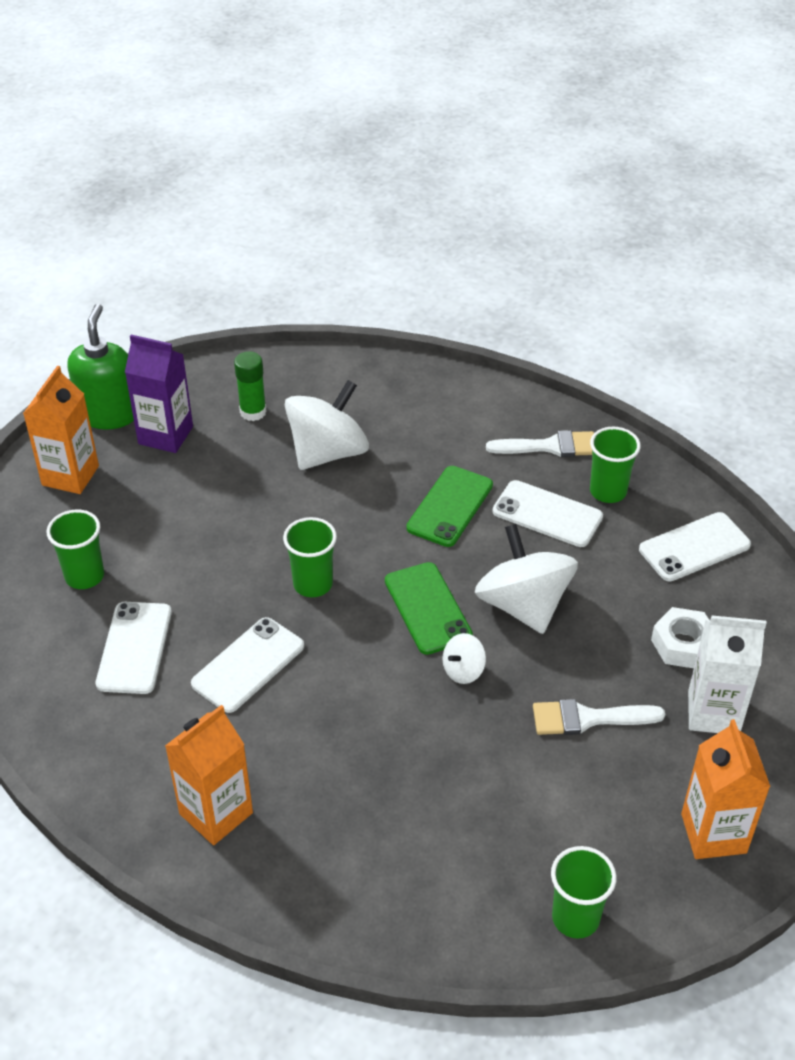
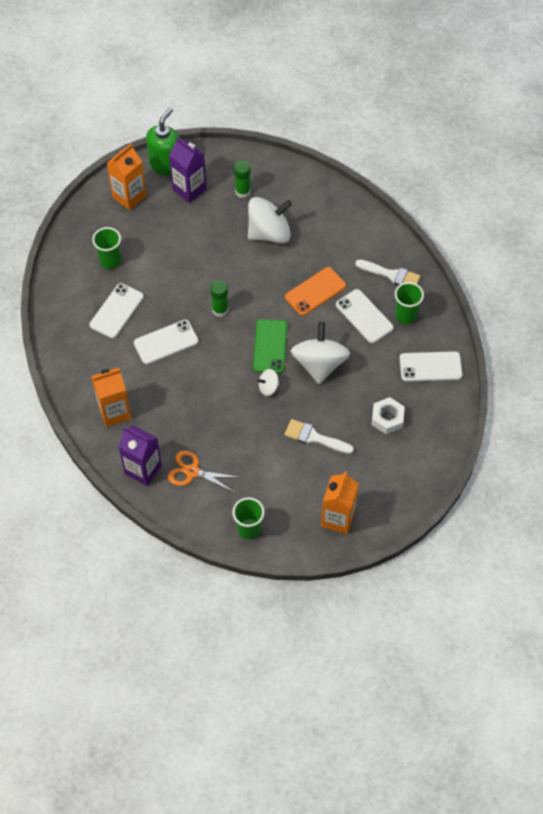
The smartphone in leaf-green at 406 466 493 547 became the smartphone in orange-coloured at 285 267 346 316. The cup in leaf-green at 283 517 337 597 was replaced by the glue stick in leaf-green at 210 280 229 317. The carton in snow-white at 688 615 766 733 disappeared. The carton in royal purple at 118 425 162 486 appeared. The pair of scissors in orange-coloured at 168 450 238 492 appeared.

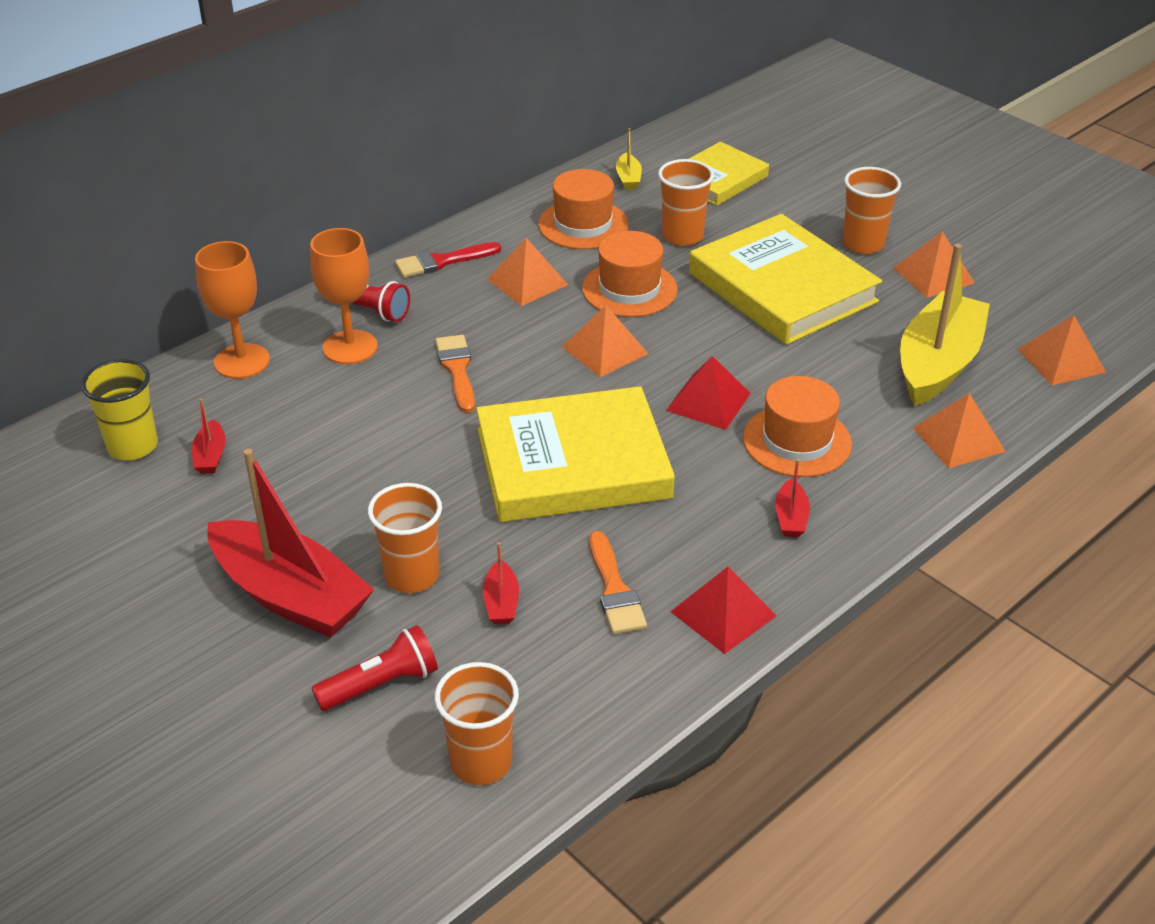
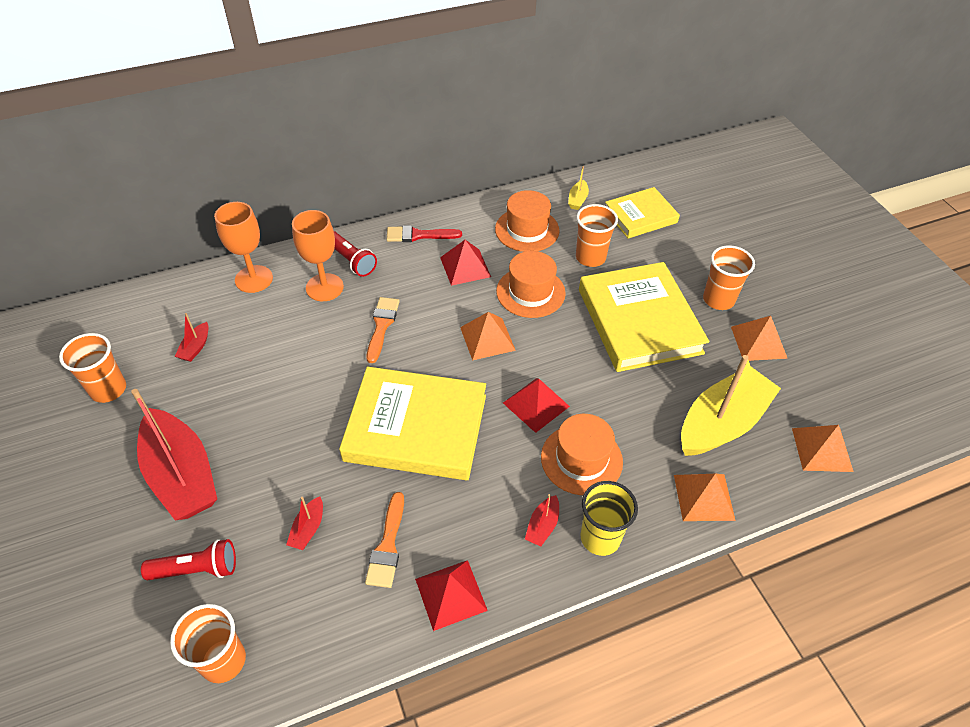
The pyramid in orange-coloured at 487 238 568 306 became the pyramid in crimson at 440 240 491 286. The cup in golden moved from 81 359 158 460 to 580 481 638 556. The cup in orange-coloured moved from 368 483 442 593 to 59 333 126 403.

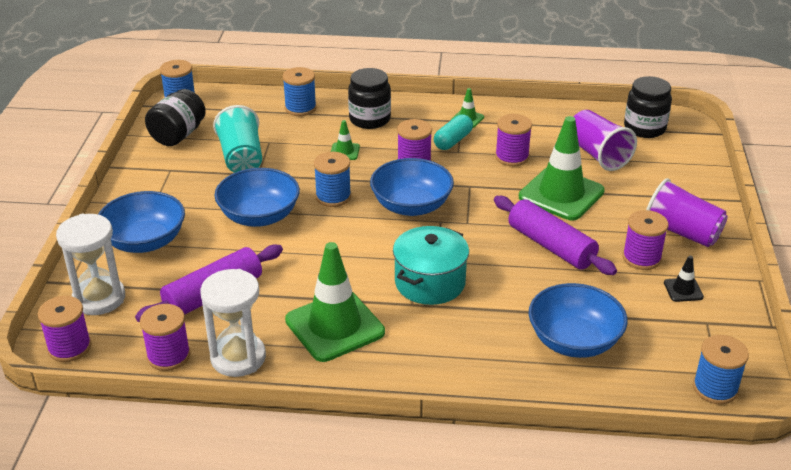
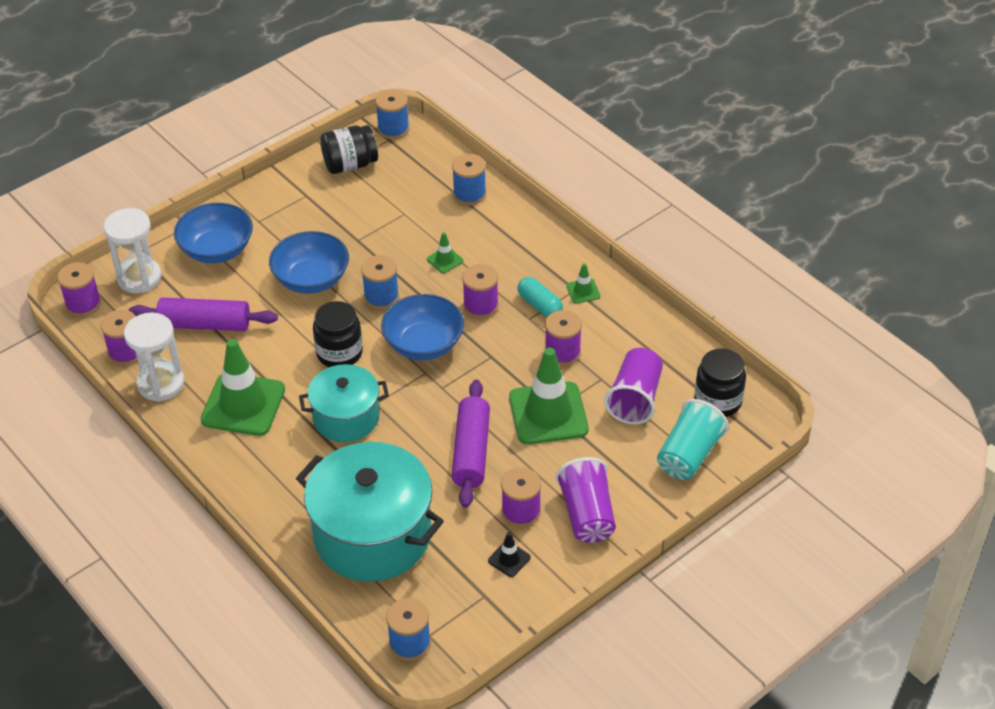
The jar in ebony moved from 348 68 391 129 to 313 301 363 367. The cup in teal moved from 213 105 262 173 to 657 399 729 480. The pill shape in teal at 434 114 473 150 turned 60 degrees clockwise. The deep dish in blue at 528 283 628 358 was replaced by the pot in teal at 296 442 444 582.

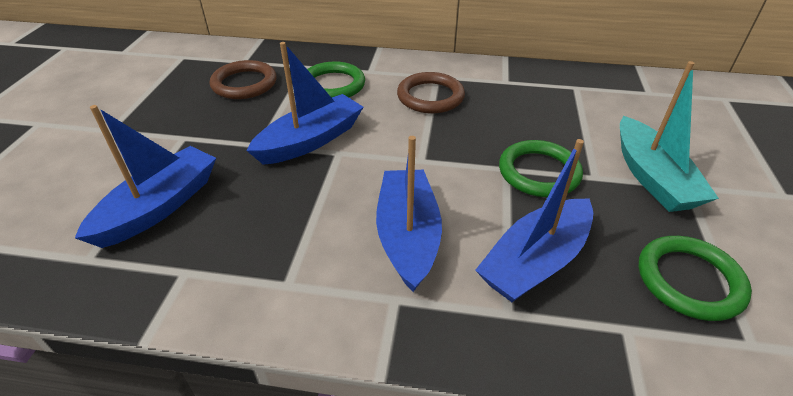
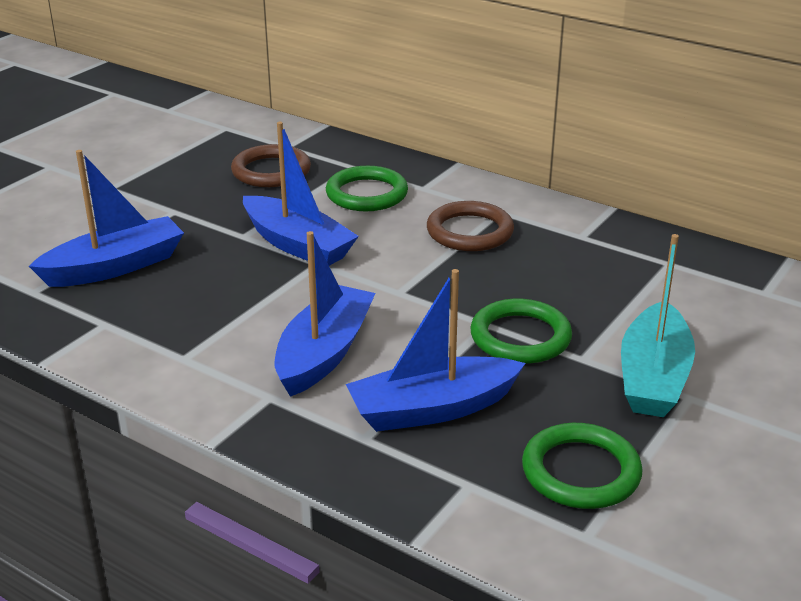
The toy boat in blue at 246 42 363 165 turned 60 degrees clockwise.

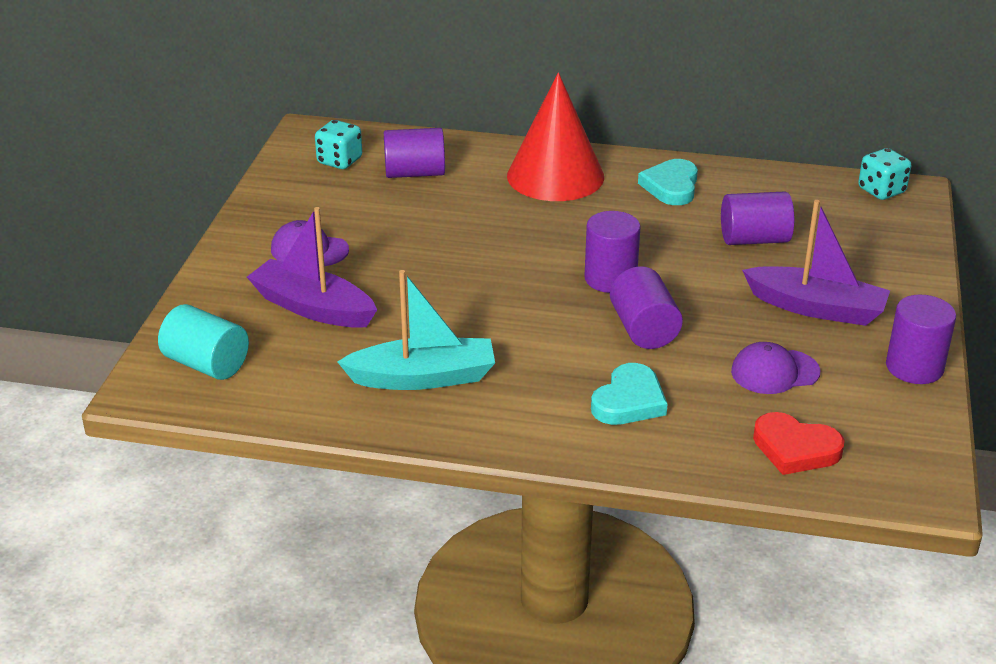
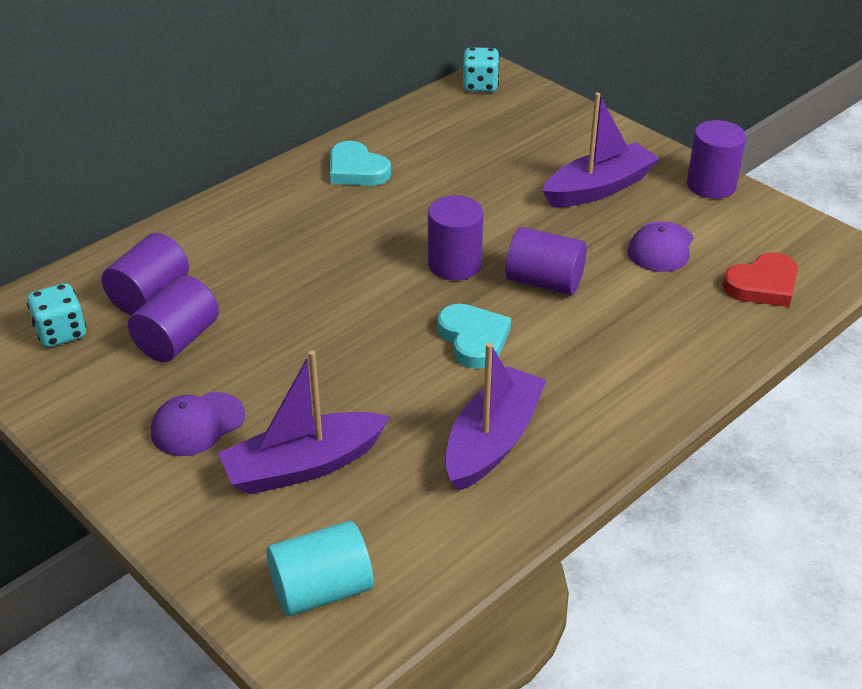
The cone in crimson at 507 73 604 201 disappeared. The solid cylinder in royal purple moved from 721 191 794 245 to 128 275 219 362. The toy boat in teal at 338 270 495 390 became the toy boat in royal purple at 445 343 547 491. The love heart in teal moved from 591 363 667 425 to 438 304 511 369.

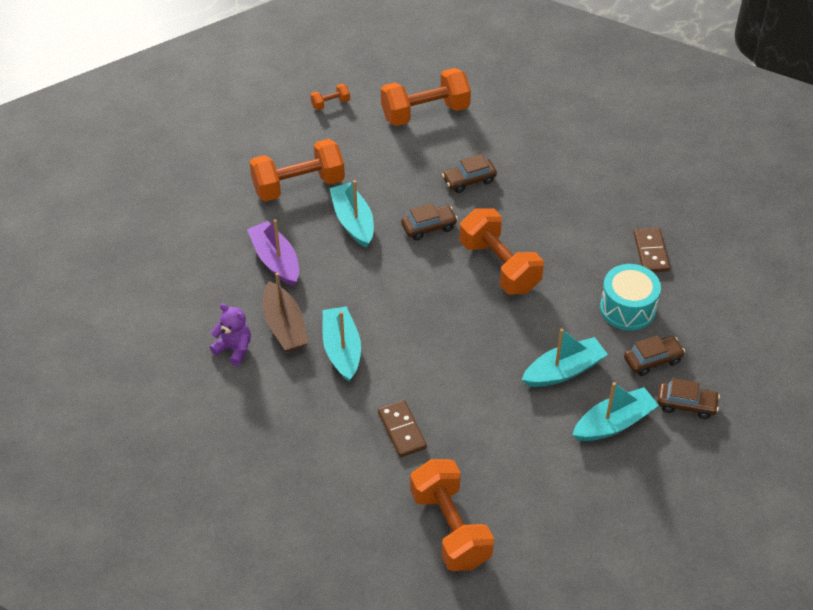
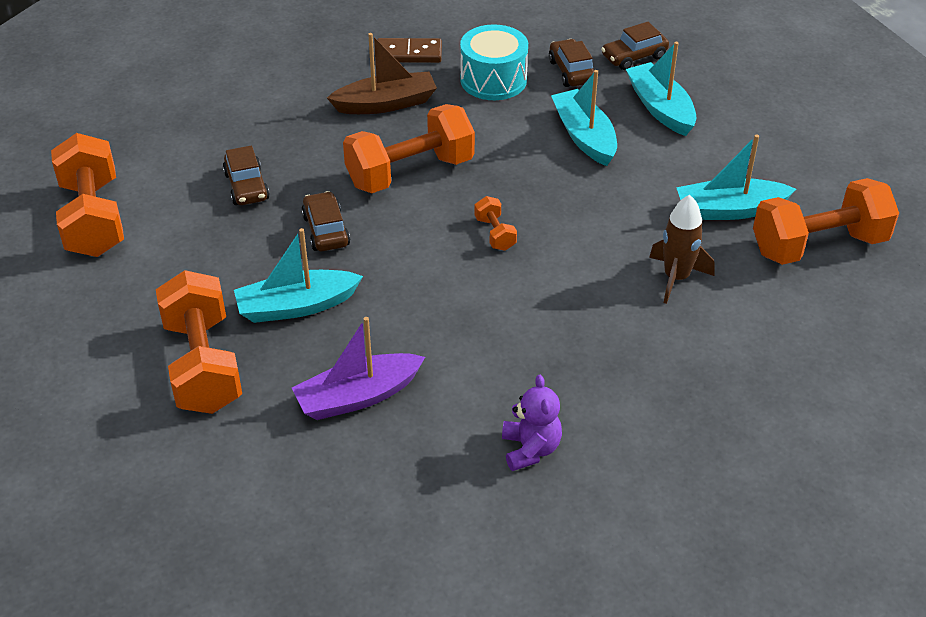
The free weight in orange-coloured moved from 310 84 350 110 to 475 196 517 251. The toy boat in russet moved from 263 273 308 352 to 327 33 437 114. The stuffed bear in royal purple at 210 303 251 366 turned 135 degrees clockwise. The toy boat in teal moved from 323 306 361 382 to 676 135 796 220. The car in russet at 657 378 720 419 turned 135 degrees counterclockwise. The domino in russet at 378 400 427 457 was replaced by the rocket in russet at 649 195 715 304.

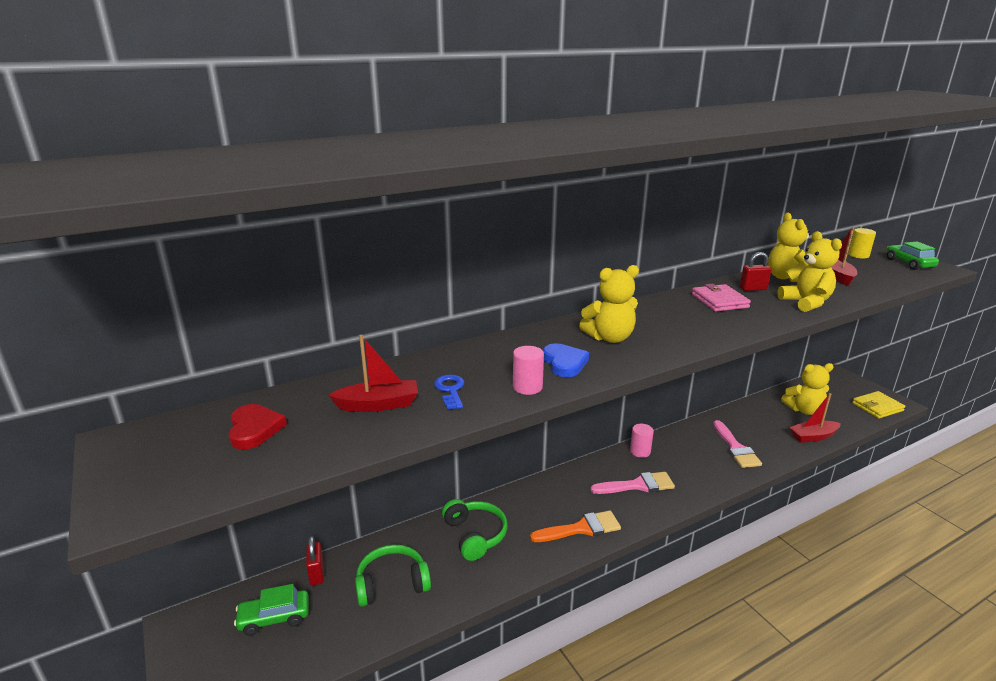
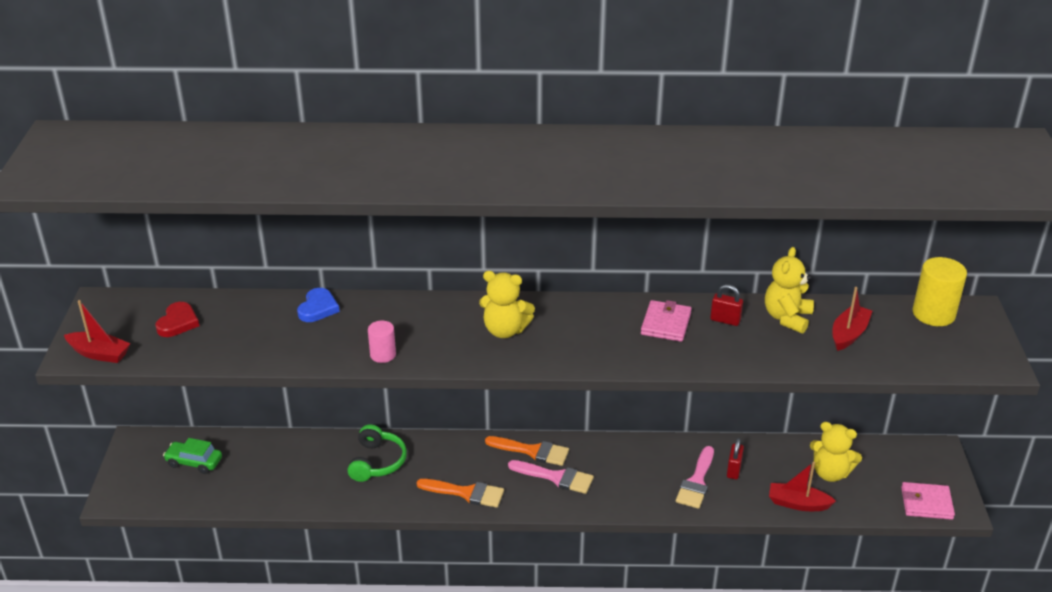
The solid cylinder in golden at 848 228 876 259 changed to 1.70 times the size. The stuffed bear in golden at 777 231 842 312 disappeared. The car in leaf-green at 887 242 939 270 disappeared. The toy boat in crimson moved from 329 335 418 412 to 64 300 131 363. The love heart in blue moved from 543 343 589 377 to 297 288 340 322. The door key in blue at 434 375 464 410 disappeared. The billfold in golden at 852 391 905 418 became the billfold in rose-pink at 901 482 955 520. The solid cylinder in rose-pink at 630 424 654 458 disappeared. The small lock in crimson moved from 306 536 324 586 to 727 438 744 479. The over-ear headphones in leaf-green at 355 544 431 607 disappeared. The paint brush in orange-coloured at 485 436 569 466 appeared.

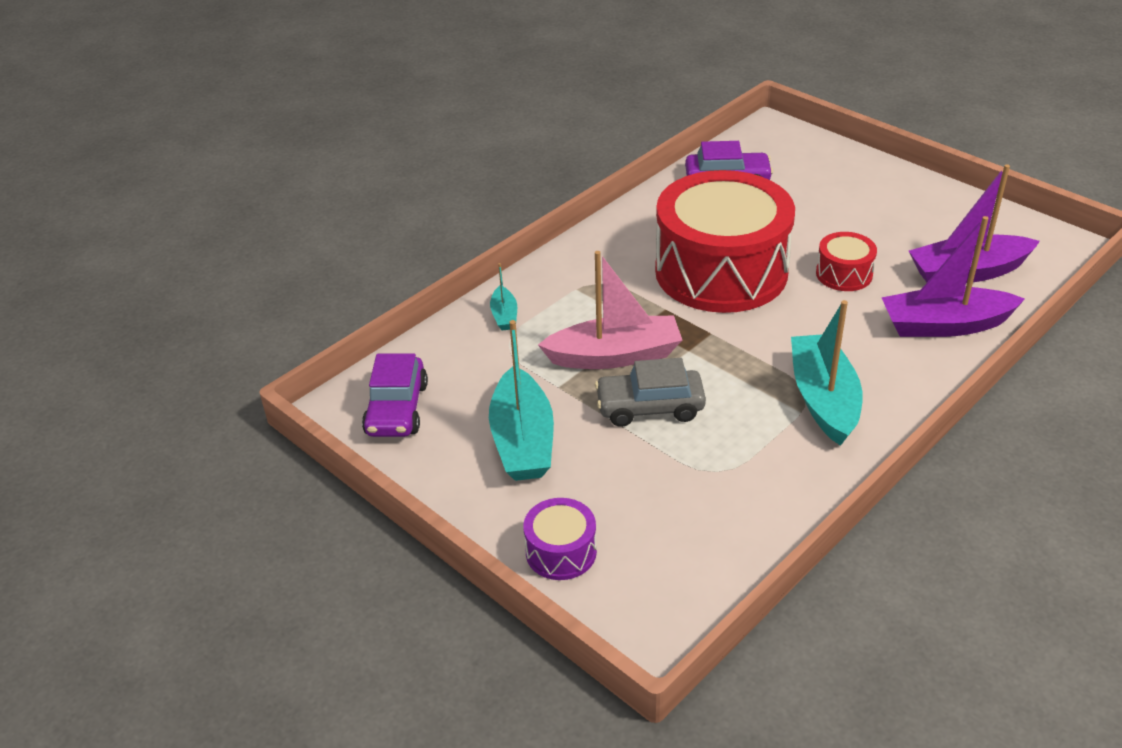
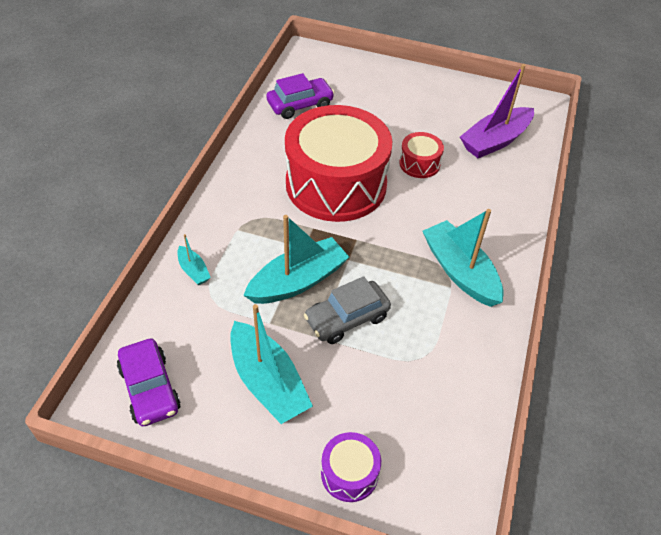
The toy boat in royal purple at 881 216 1025 337 disappeared. The toy boat in rose-pink at 538 251 682 369 became the toy boat in teal at 243 215 349 304.

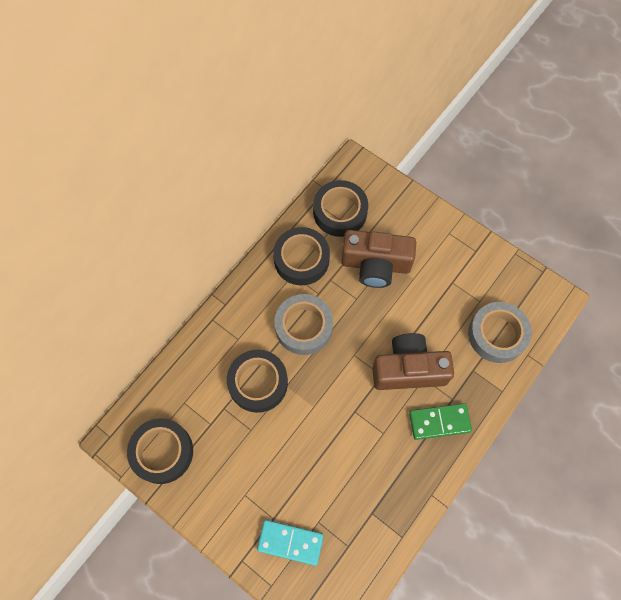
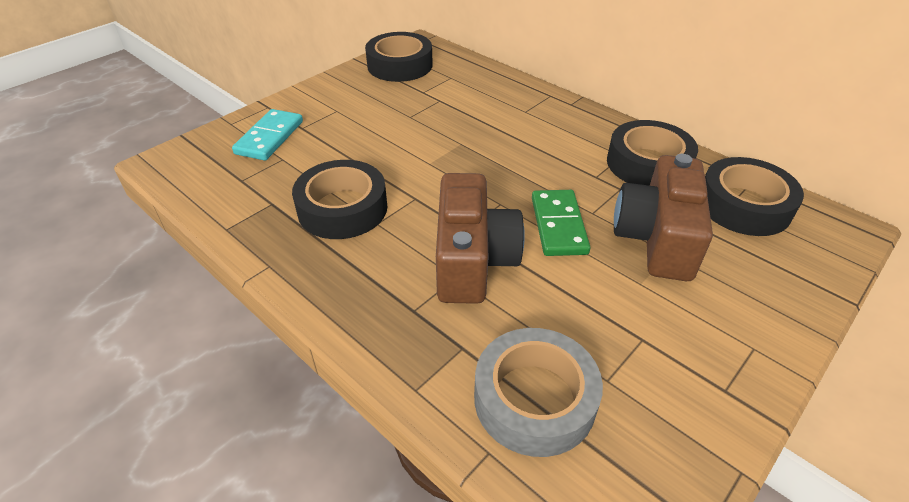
The roll of tape in grey at 274 294 333 355 disappeared. The roll of tape in ebony moved from 227 350 288 413 to 292 160 388 239. The domino in leaf-green moved from 409 403 472 440 to 532 190 591 256.

